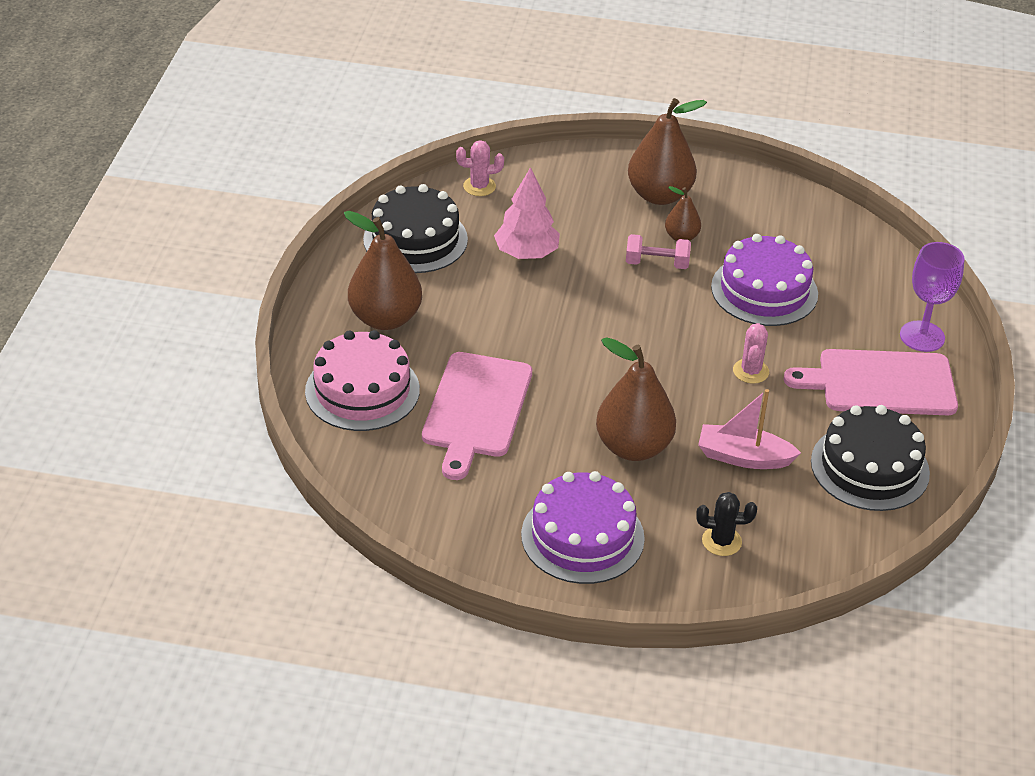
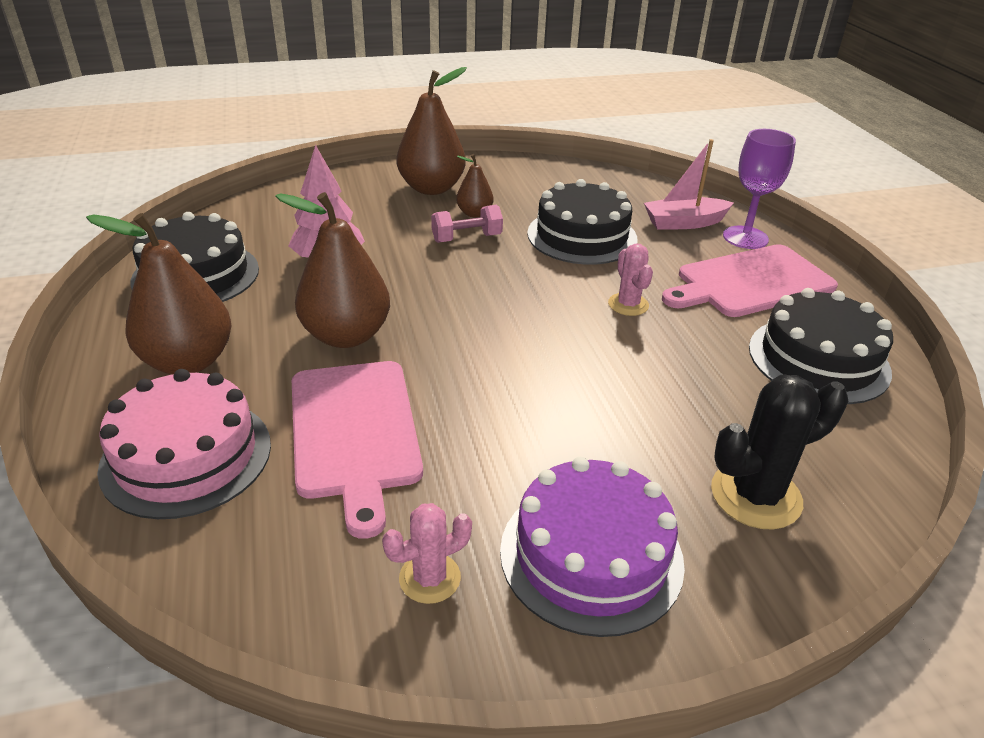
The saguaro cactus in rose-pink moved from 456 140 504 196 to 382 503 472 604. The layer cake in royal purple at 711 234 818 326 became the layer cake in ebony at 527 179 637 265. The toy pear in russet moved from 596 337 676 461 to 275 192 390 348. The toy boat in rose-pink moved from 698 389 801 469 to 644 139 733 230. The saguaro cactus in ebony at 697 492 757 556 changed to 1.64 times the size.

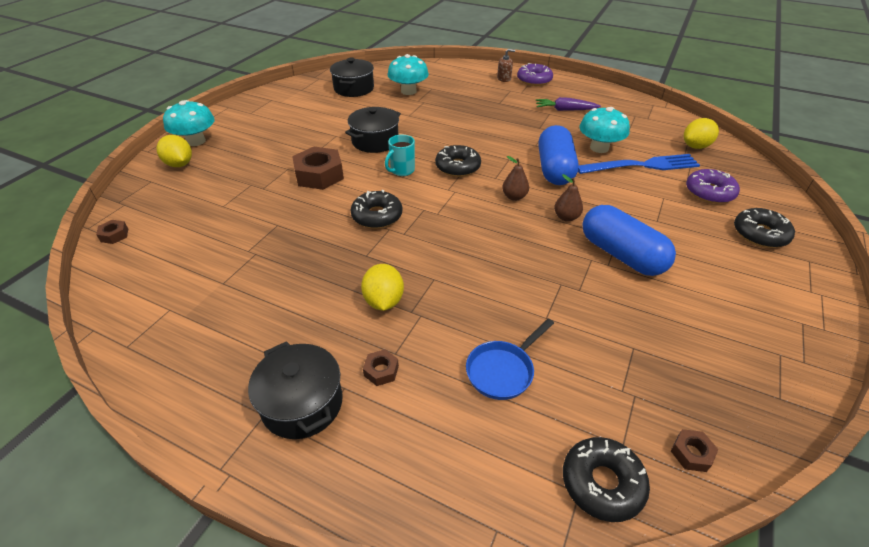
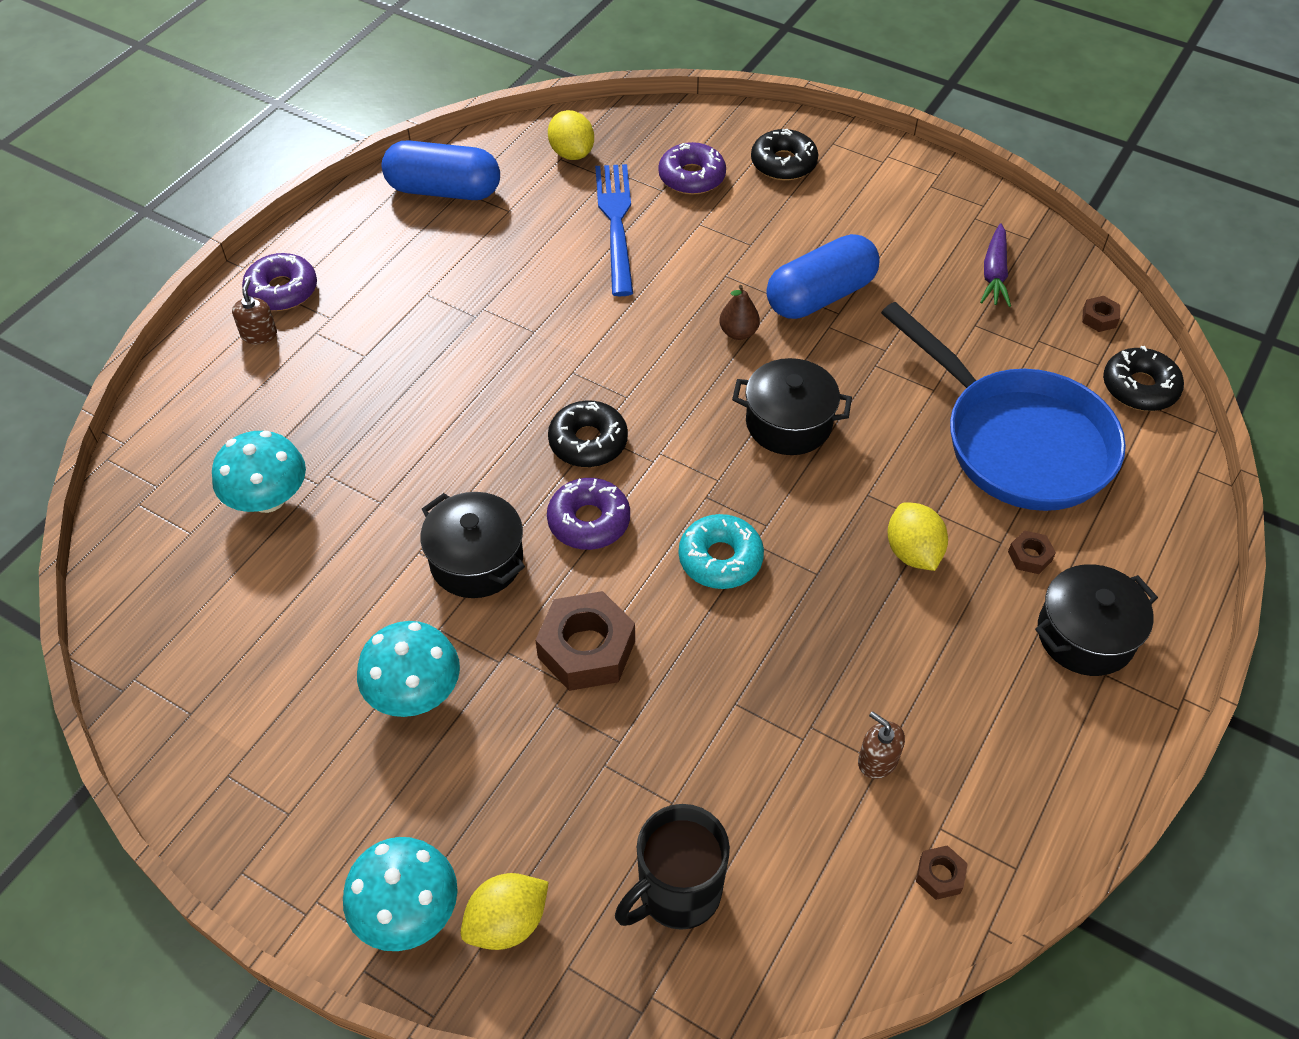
The pot in ebony moved from 330 58 374 97 to 732 358 852 455. The root vegetable in royal purple moved from 536 97 601 111 to 980 223 1011 307. The toadstool in teal moved from 579 107 630 153 to 357 621 460 717. The pill shape in blue moved from 538 125 578 185 to 382 140 500 200. The coffee mug in teal at 385 135 415 176 was replaced by the doughnut in royal purple at 547 478 630 550. The toy pear in russet at 502 156 529 201 disappeared. The doughnut in ebony at 350 190 402 229 became the doughnut in teal at 679 514 764 589. The nut in russet moved from 96 220 128 244 to 916 845 968 900. The citrus fruit in golden at 361 264 404 311 turned 75 degrees clockwise. The frying pan in blue at 466 318 554 400 changed to 2.21 times the size. The soap dispenser in russet at 858 711 905 779 appeared. The coffee mug in ebony at 615 804 730 930 appeared.

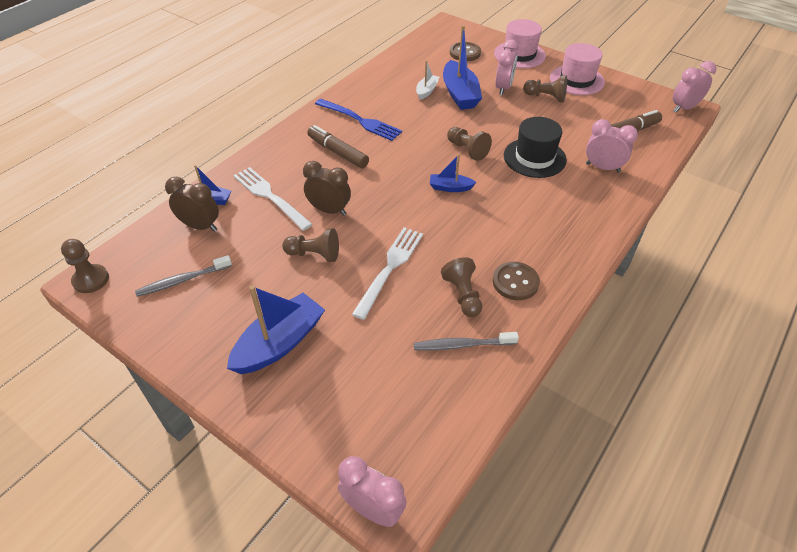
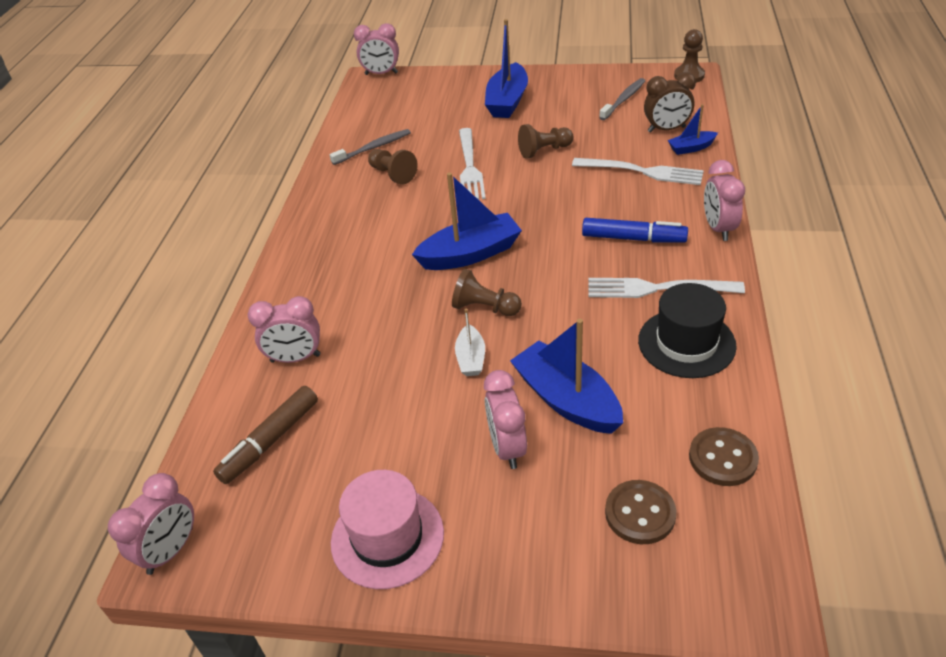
The top hat in rose-pink at 494 19 546 68 disappeared. The toy boat in snow-white moved from 416 61 440 100 to 455 309 485 376. The pawn in russet at 523 75 567 102 disappeared. The table fork in blue at 315 99 402 141 became the table fork in snow-white at 589 278 745 298. The top hat in ebony moved from 504 117 567 178 to 638 283 737 378. The marker pen in russet at 307 125 369 168 became the marker pen in blue at 582 218 688 243. The toy boat in blue at 430 154 476 192 changed to 1.89 times the size. The clock in russet at 303 161 351 216 disappeared. The sewing button in russet moved from 493 262 540 300 to 689 427 759 486. The clock in rose-pink at 704 160 745 241 appeared.

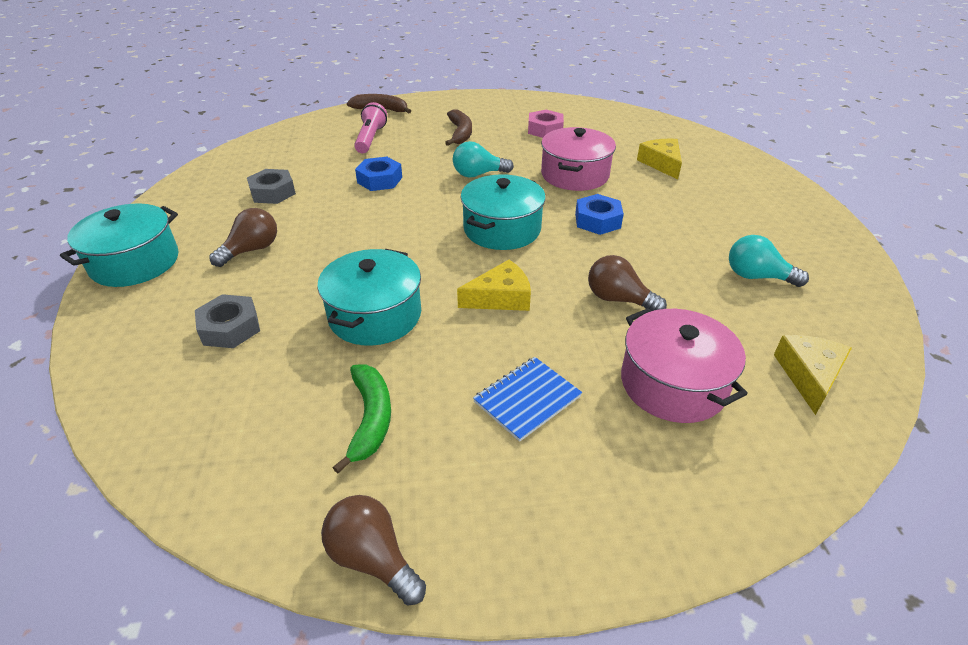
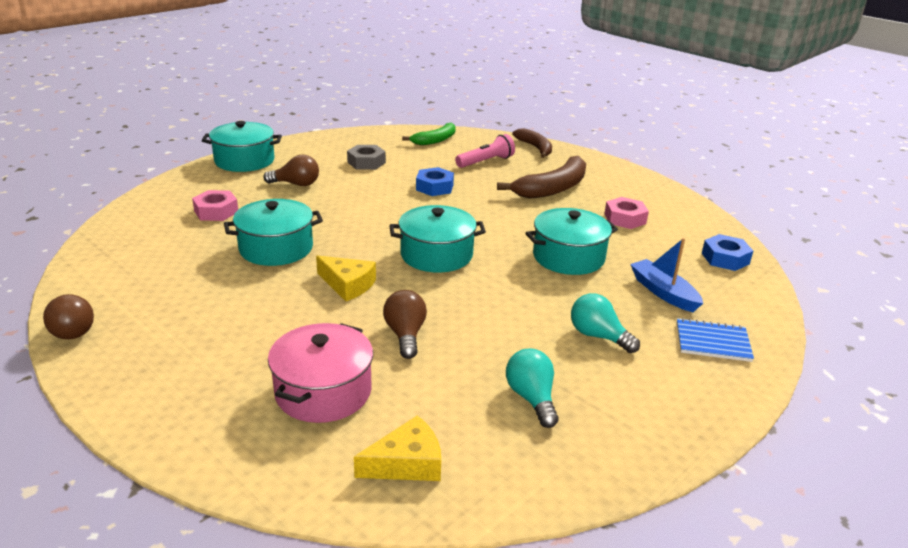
The toy banana in russet at 445 109 472 146 changed to 1.57 times the size. The pot in rose-pink at 541 127 616 191 became the pot in teal at 526 208 618 275. The cheese wedge in golden at 637 139 682 180 was replaced by the toy boat in blue at 630 238 703 312. The lightbulb in teal moved from 453 141 514 178 to 571 293 640 353. The nut in blue moved from 575 194 624 235 to 702 234 753 271. The nut in grey at 195 294 260 348 became the nut in rose-pink at 192 190 238 221. The notebook in blue moved from 473 357 582 442 to 677 318 754 362. The toy banana in leaf-green moved from 333 364 391 473 to 402 122 456 145. The lightbulb in russet at 321 495 426 606 turned 150 degrees clockwise.

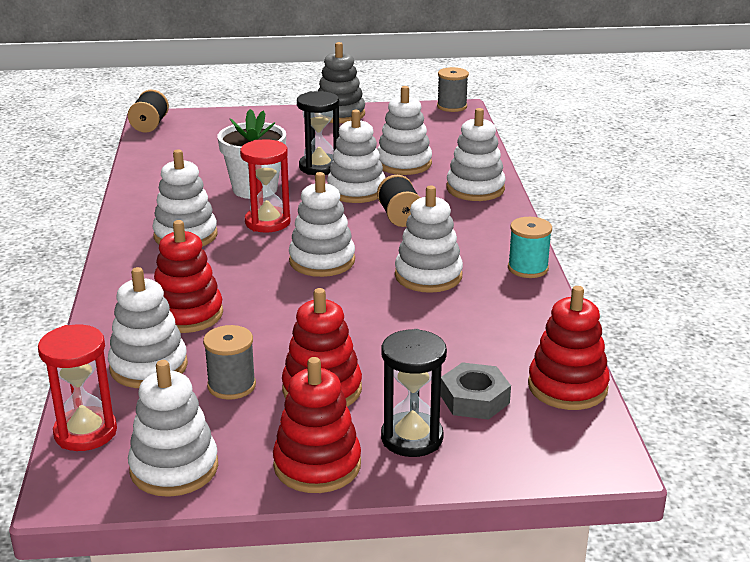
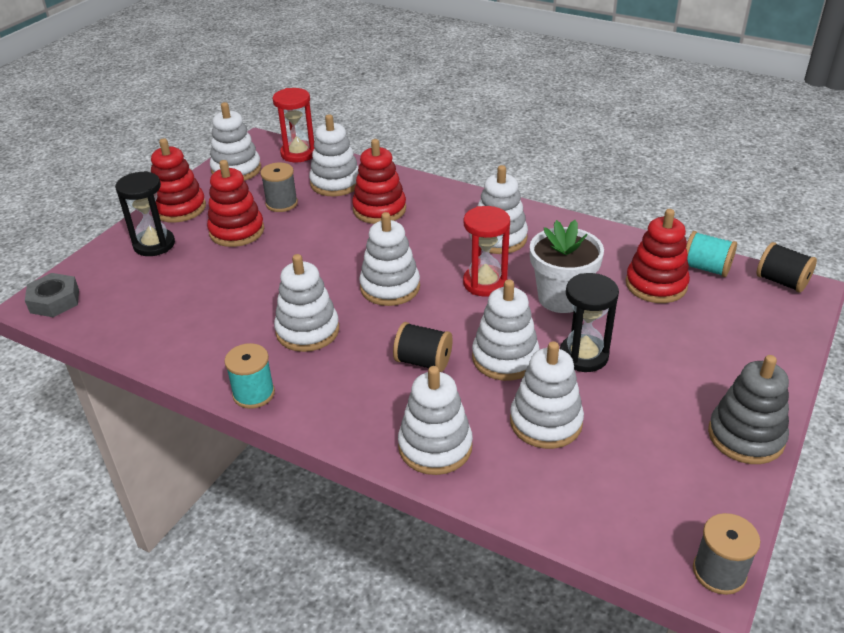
The ring stacker in crimson moved from 528 286 610 410 to 625 209 690 303. The nut in grey moved from 440 362 511 420 to 25 273 79 317. The spool in teal at 686 231 737 277 appeared.

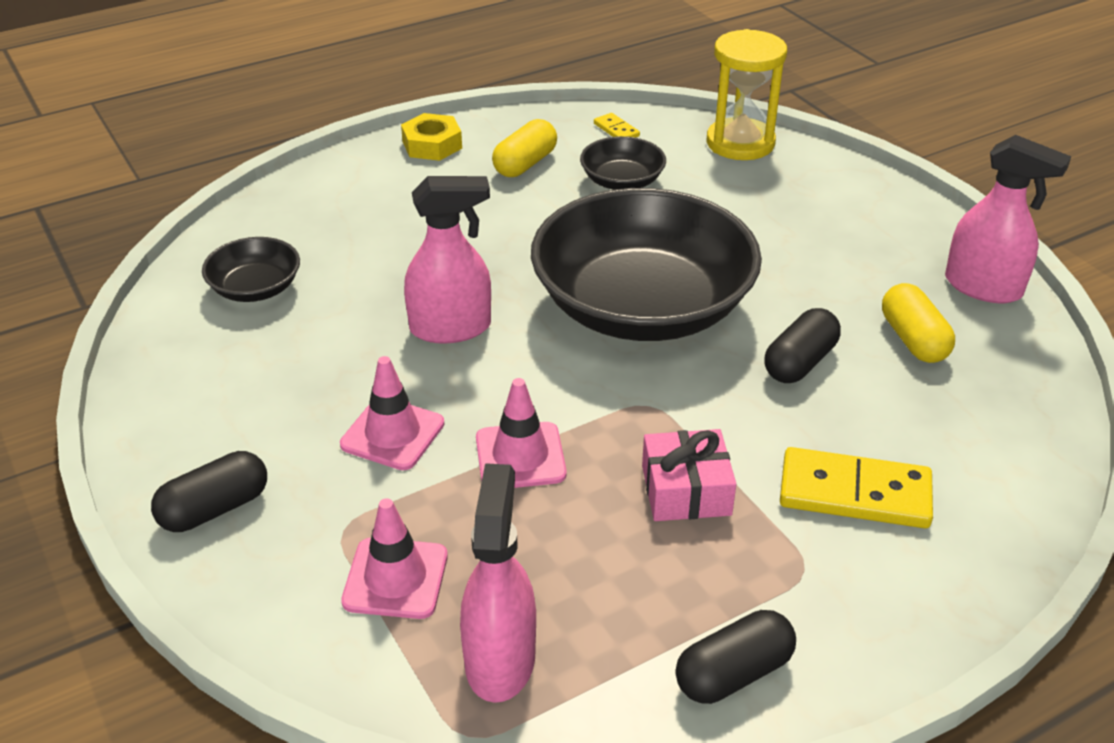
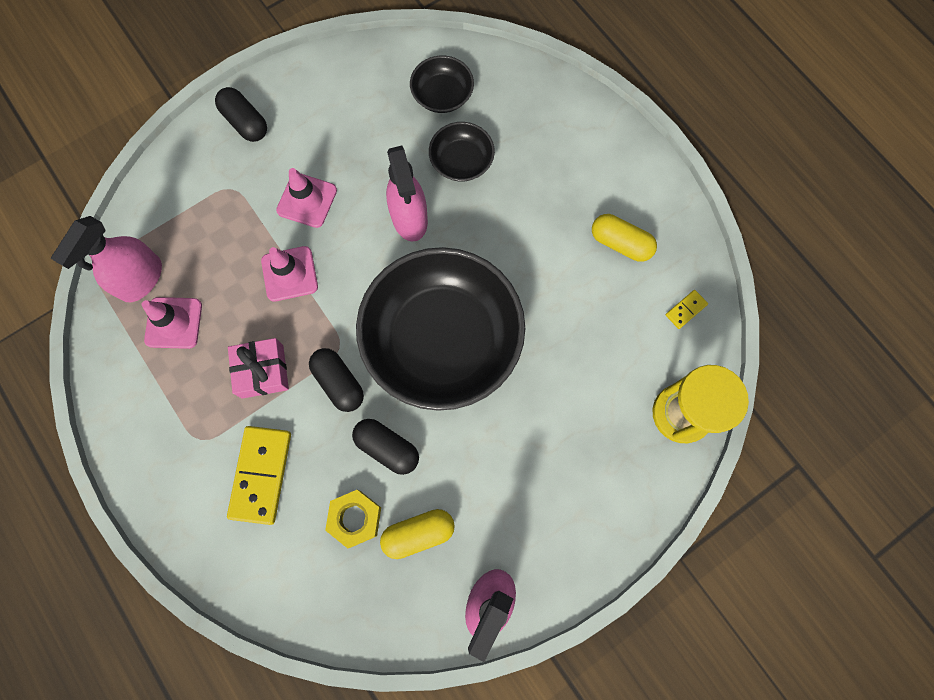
The nut in golden moved from 401 113 462 161 to 325 490 381 548. The deep dish in ebony moved from 580 136 666 190 to 429 122 495 182. The sprayer in rose-pink at 460 463 536 703 turned 120 degrees clockwise. The traffic cone in rose-pink moved from 341 498 448 619 to 142 297 202 349. The pill shape in ebony moved from 675 610 796 704 to 309 348 364 412.

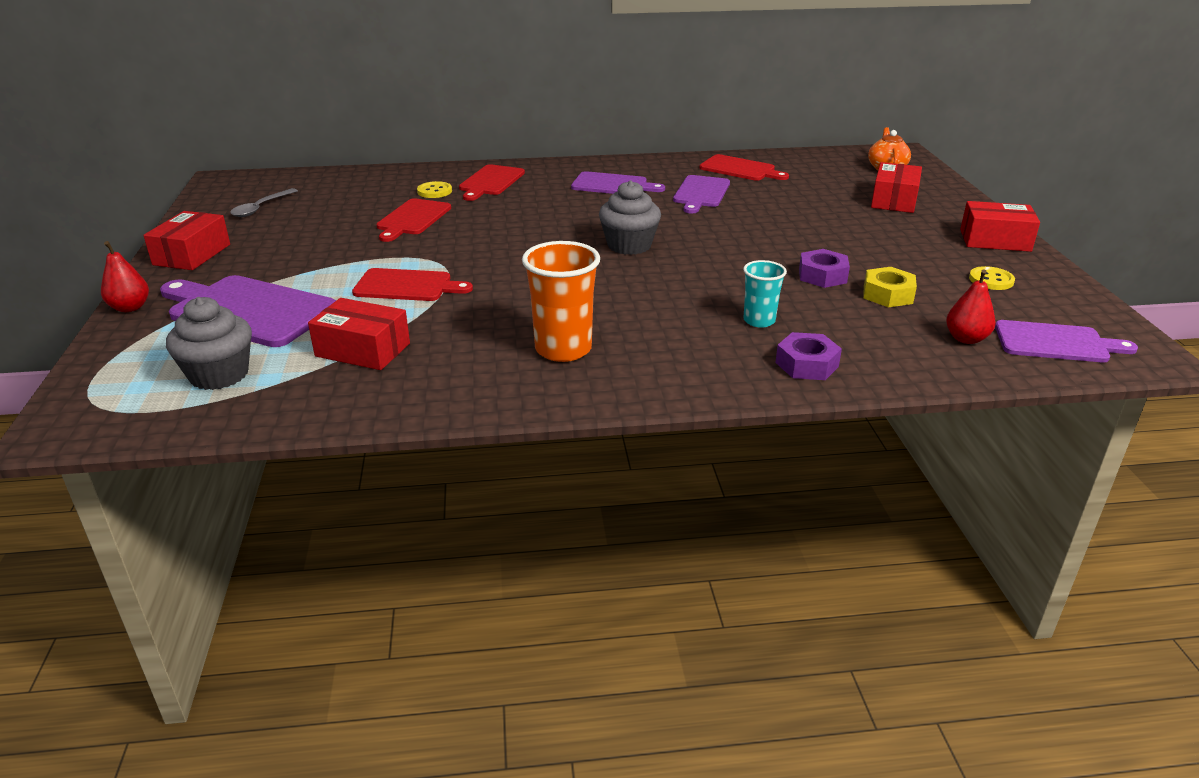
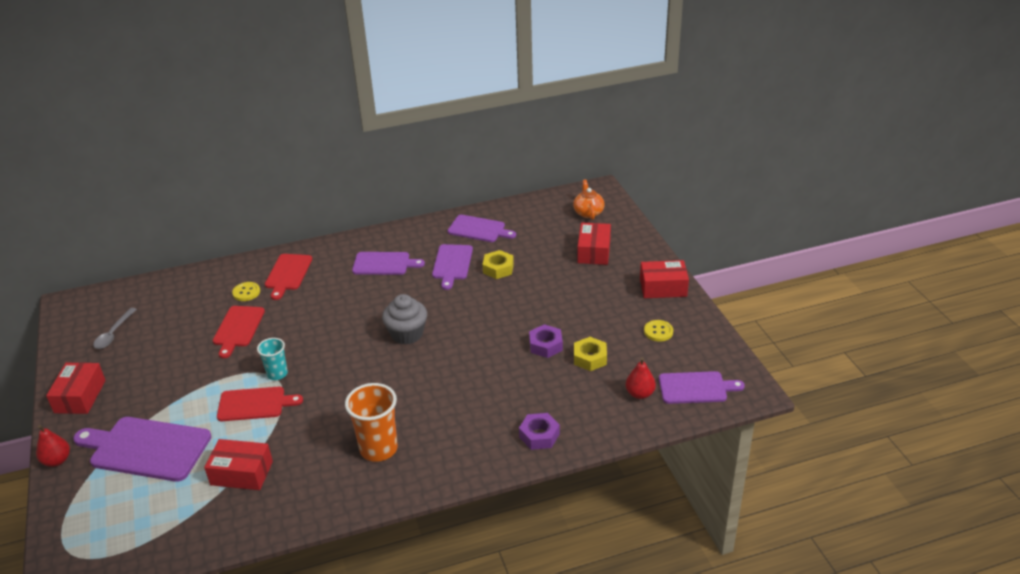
The cutting board in crimson at 699 154 789 181 became the cutting board in royal purple at 447 215 516 242. The cup in teal moved from 743 260 787 328 to 257 338 288 380. The fairy cake in grey at 166 297 252 390 disappeared. The nut in golden at 482 250 514 279 appeared.

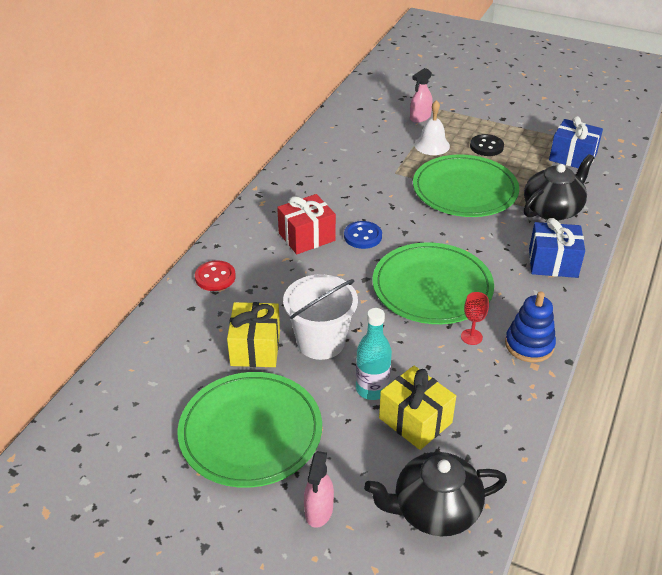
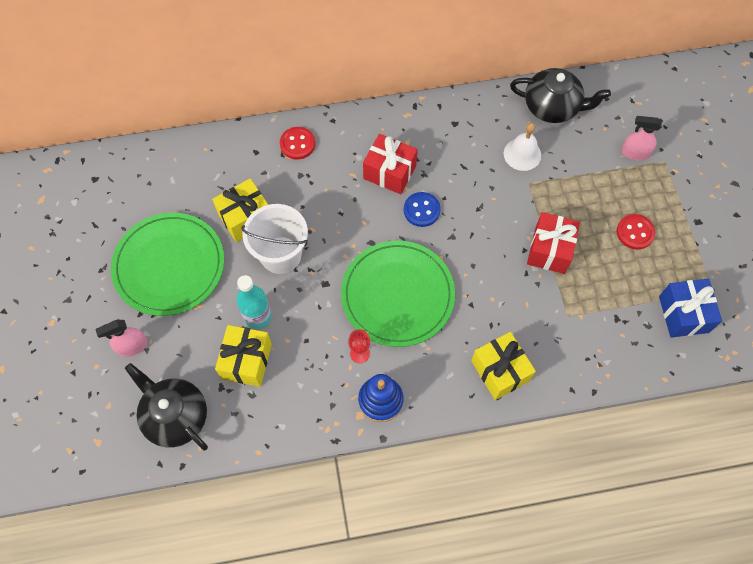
The hand bell in snow-white moved from 415 100 450 155 to 504 123 541 171. The sewing button in ebony at 470 134 504 156 became the sewing button in crimson at 617 214 655 250. The teapot in ebony moved from 524 154 594 221 to 510 68 611 123. The plate in leaf-green at 413 155 519 217 was replaced by the present in crimson at 527 212 580 274. The present in blue at 529 218 585 278 became the present in golden at 471 332 536 400.

